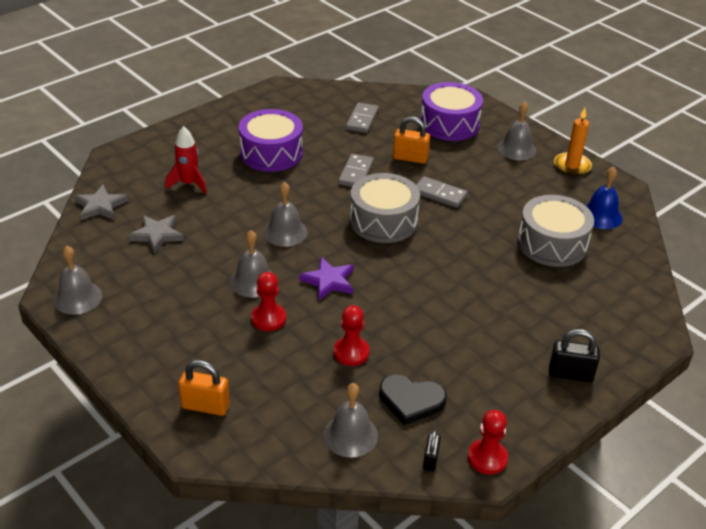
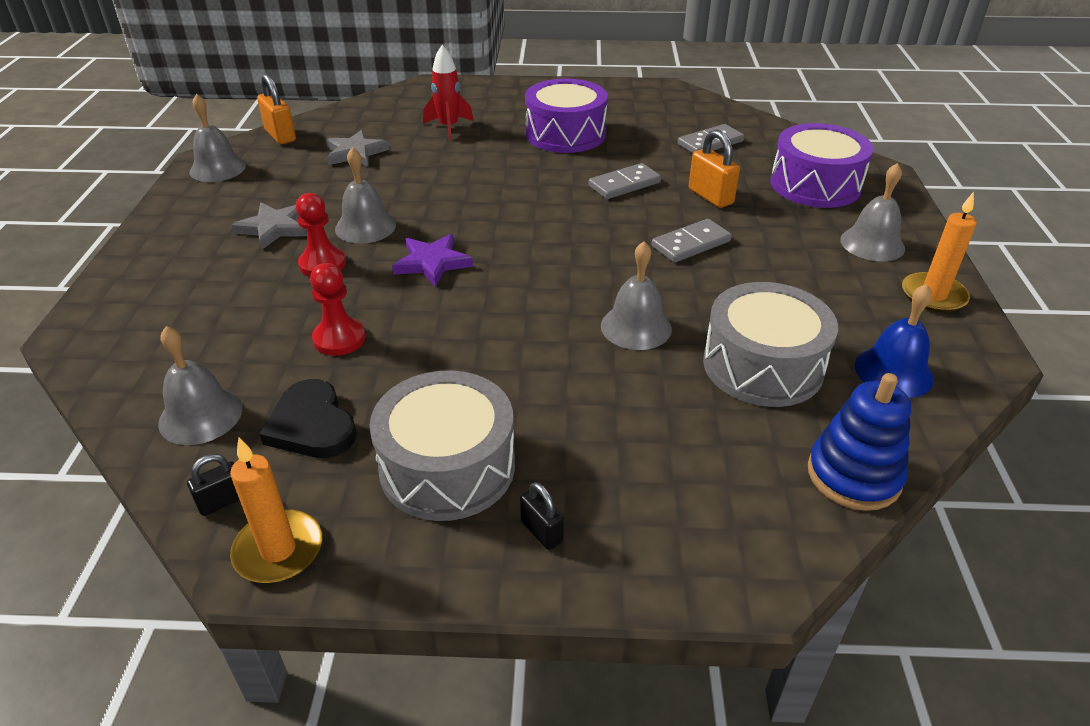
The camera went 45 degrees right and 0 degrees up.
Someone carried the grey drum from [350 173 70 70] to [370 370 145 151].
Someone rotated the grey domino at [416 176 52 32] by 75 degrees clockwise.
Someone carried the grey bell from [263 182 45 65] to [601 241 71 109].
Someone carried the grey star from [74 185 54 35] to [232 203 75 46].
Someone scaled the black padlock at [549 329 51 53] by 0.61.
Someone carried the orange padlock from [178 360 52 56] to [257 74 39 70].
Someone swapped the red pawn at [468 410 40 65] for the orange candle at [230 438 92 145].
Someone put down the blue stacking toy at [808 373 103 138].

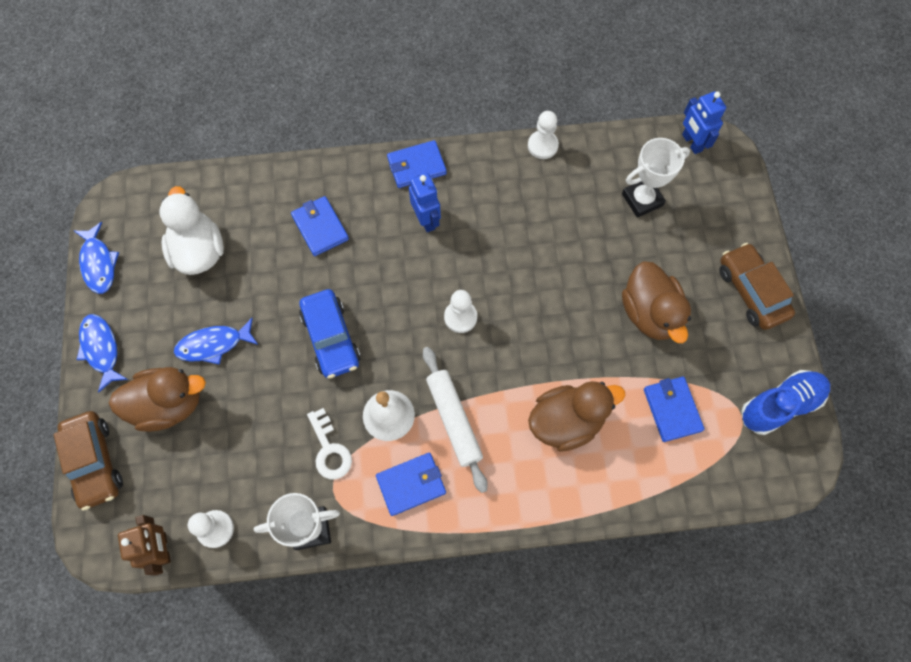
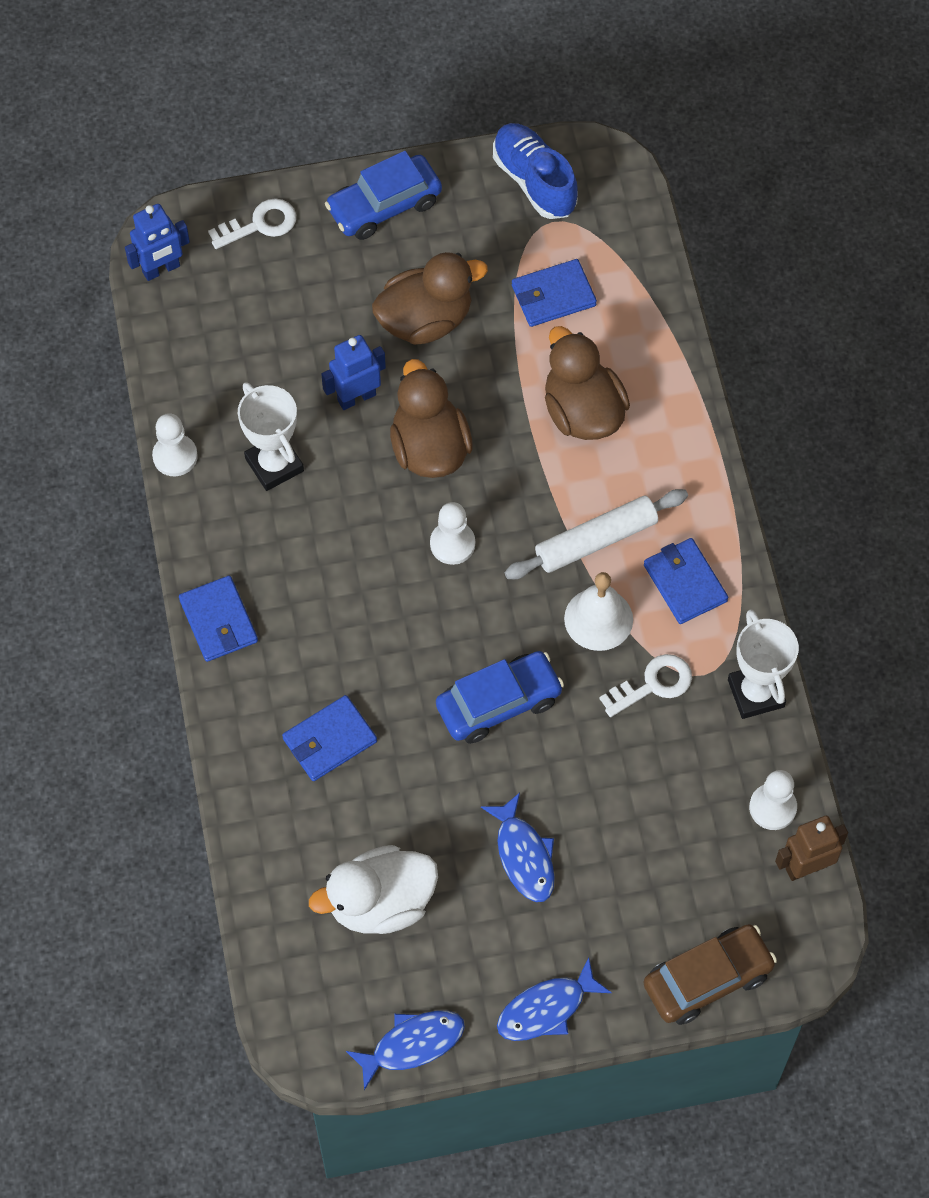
The camera went 95 degrees left and 5 degrees down.
Someone carried the white trophy from [622 138 68 80] to [238 382 66 109].
Someone carried the blue robot from [409 173 32 59] to [321 335 65 75].
Someone repainted the brown car at [719 243 76 87], which became the blue car at [325 151 117 89].
Someone carried the brown duck from [108 367 98 65] to [390 359 83 119].
Someone put down the white key at [208 198 88 51].

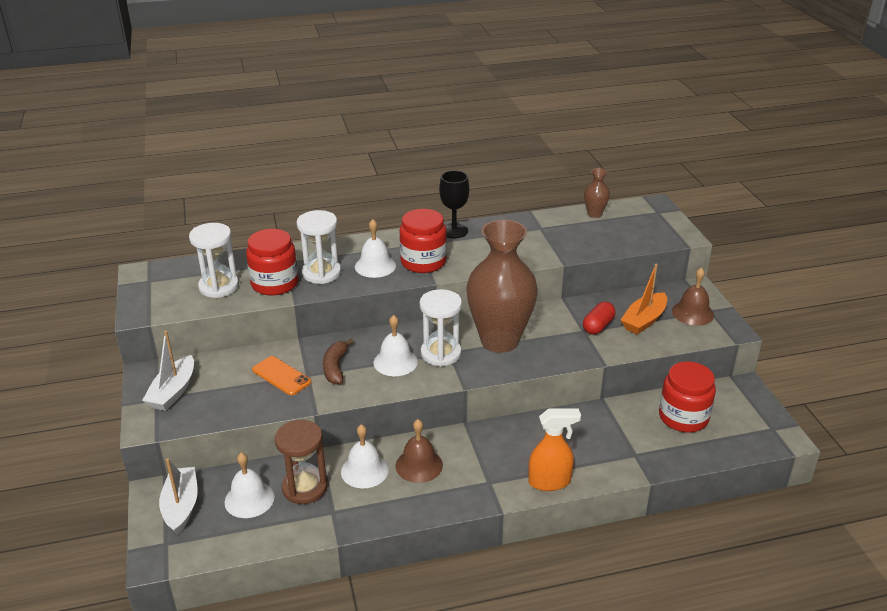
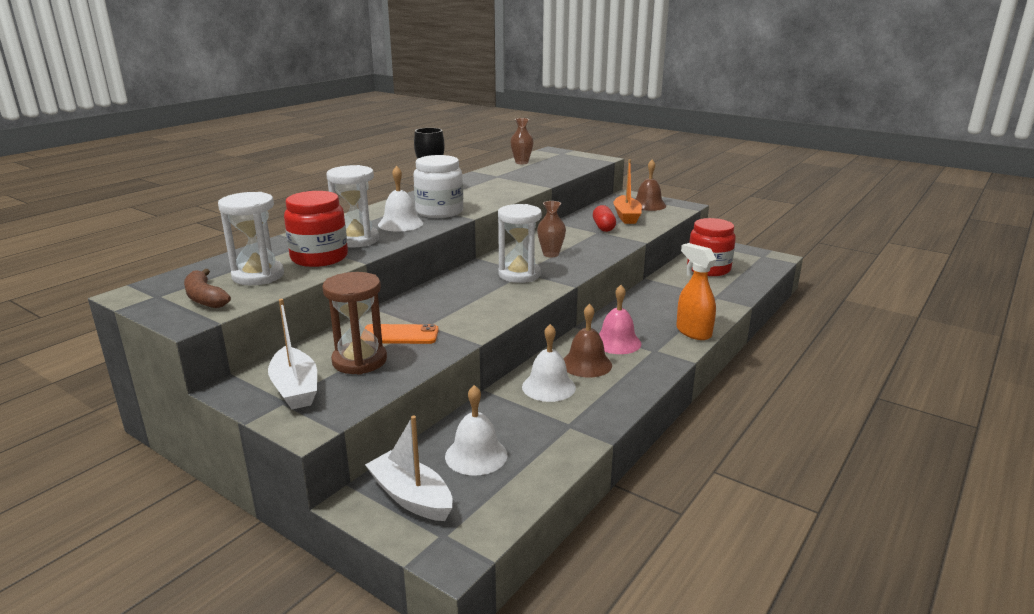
The camera went 40 degrees left and 10 degrees down.
Someone repainted the red jar at [400 209 47 64], which became the white jar at [413 155 50 63].
Someone scaled the brown vase at [466 219 72 134] by 0.42.
Someone took away the white bell at [374 315 44 61].
Someone carried the brown banana from [323 339 31 45] to [184 269 47 39].
Someone rotated the orange spray bottle at [529 408 52 83] by 75 degrees counterclockwise.
Someone carried the brown hourglass from [275 420 53 84] to [322 272 65 103].
Someone put down the pink bell at [599 285 43 69].

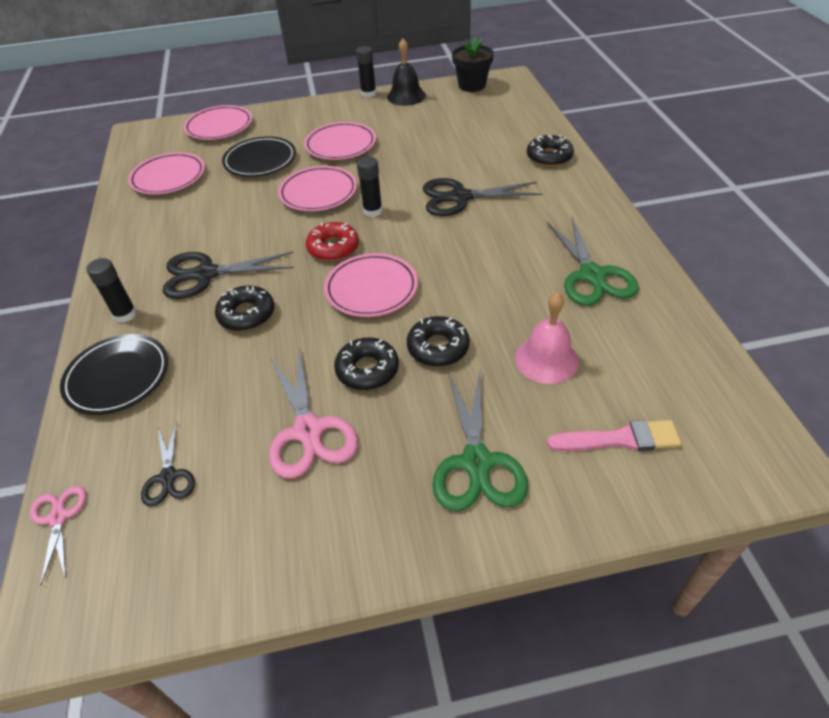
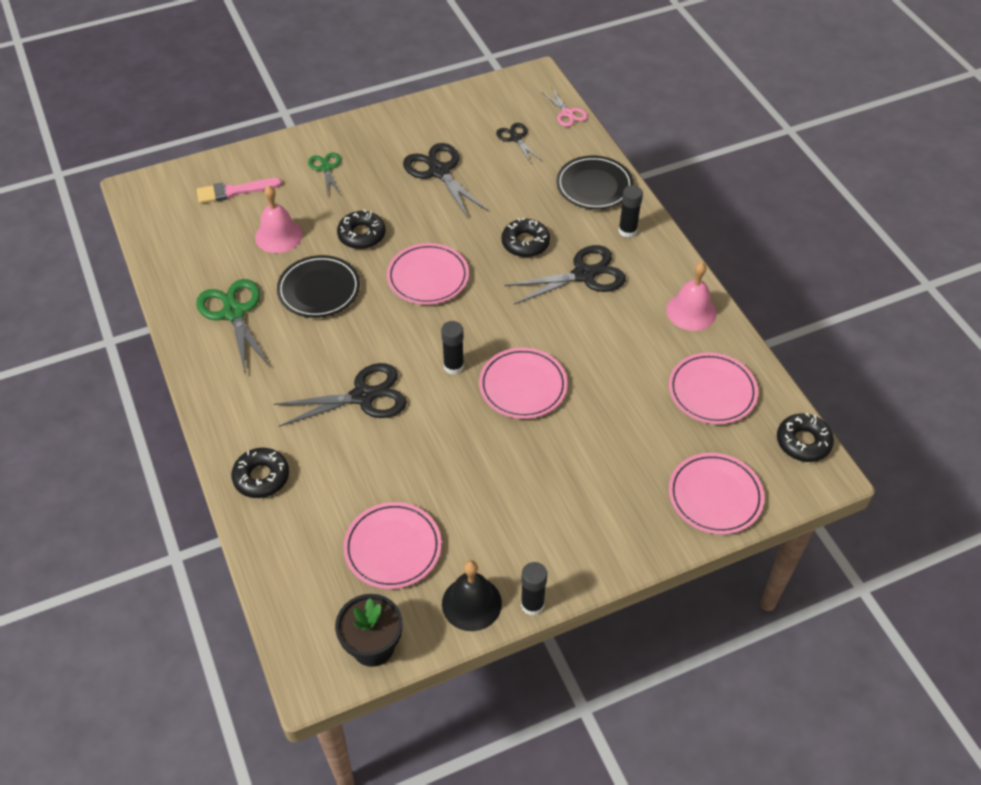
The camera went 165 degrees right and 5 degrees up.
Someone carried the pink plate from [304 122 72 38] to [343 502 98 87].
Someone carried the black plate from [222 137 74 40] to [277 255 83 63].
Someone took away the red donut at [306 222 53 39].
Someone carried the black donut from [334 337 65 53] to [777 413 57 49].
Someone repainted the pink scissors at [269 347 89 132], which became the black scissors at [403 143 85 75].
Someone scaled the green scissors at [433 372 95 139] by 0.57.
Someone put down the pink bell at [666 262 51 69].

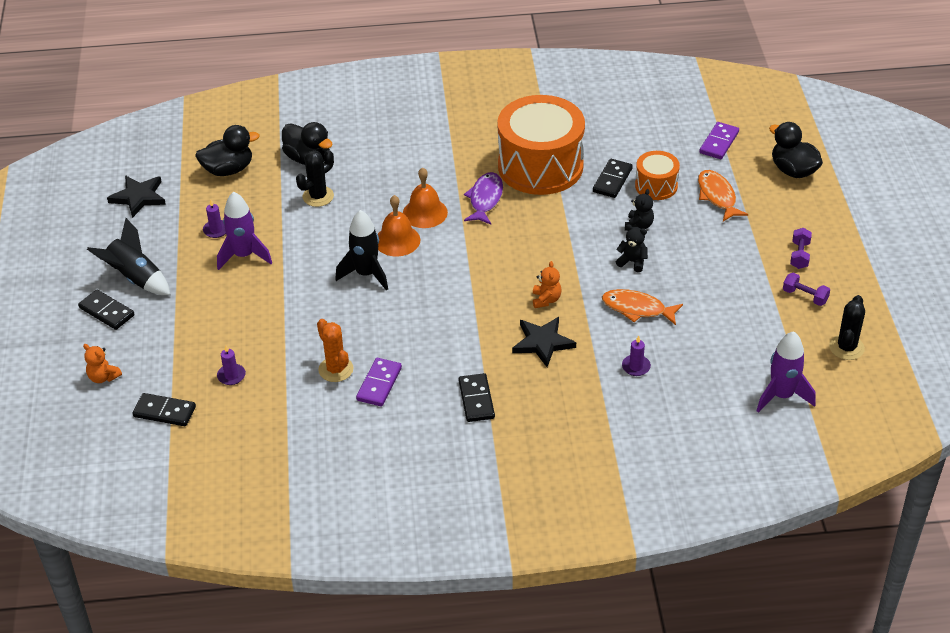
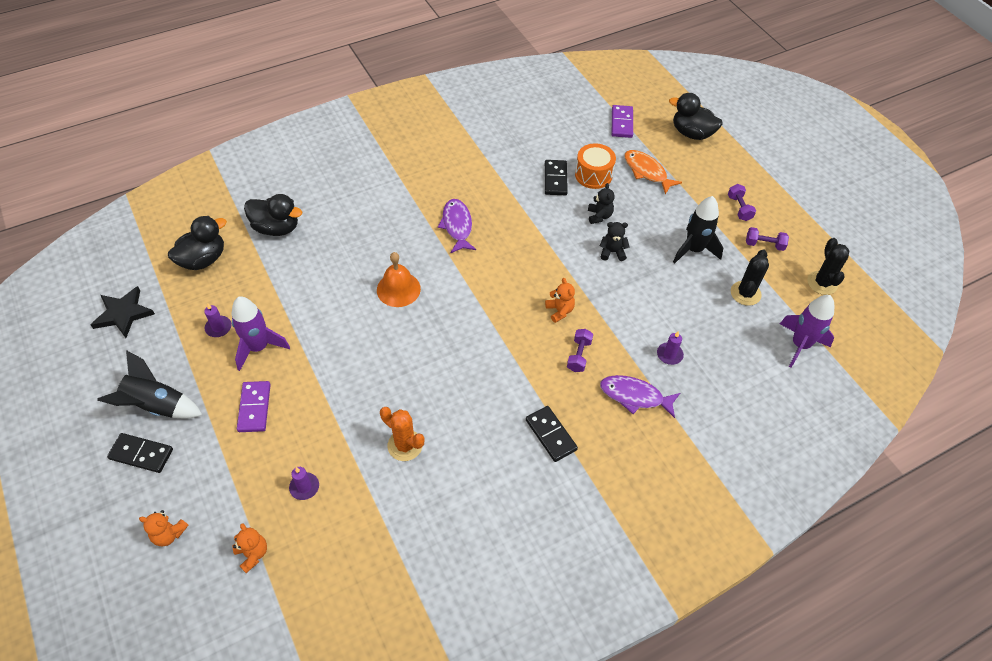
The camera went 25 degrees left and 10 degrees up.
Someone took away the orange drum at [497 95 88 100].
Someone carried the black cactus from [296 150 38 57] to [731 250 38 56].
Someone took away the orange bell at [403 167 45 61].
Someone carried the black rocket from [335 210 53 81] to [673 196 50 68].
Someone took away the orange fish at [602 289 81 36].
Someone swapped the black star at [512 317 64 50] for the purple dumbbell at [567 329 26 43].
Someone carried the purple domino from [356 358 46 48] to [237 381 34 51].
Someone swapped the black domino at [133 393 63 33] for the orange teddy bear at [232 523 35 50].
Someone put down the purple fish at [600 375 80 43].

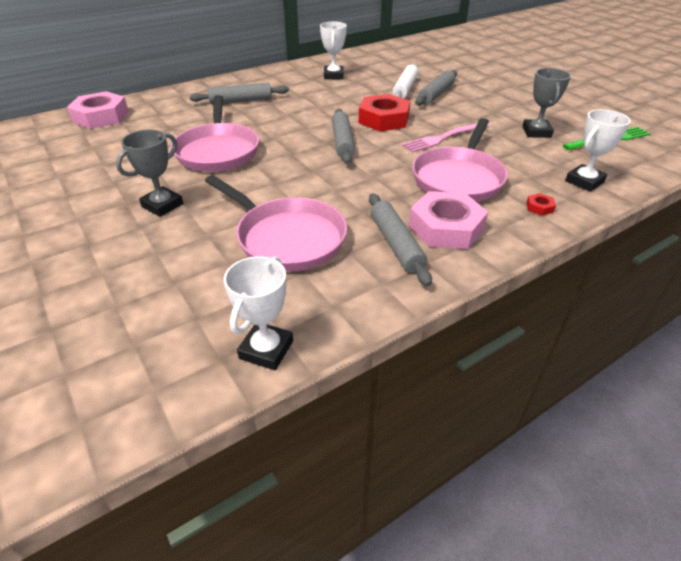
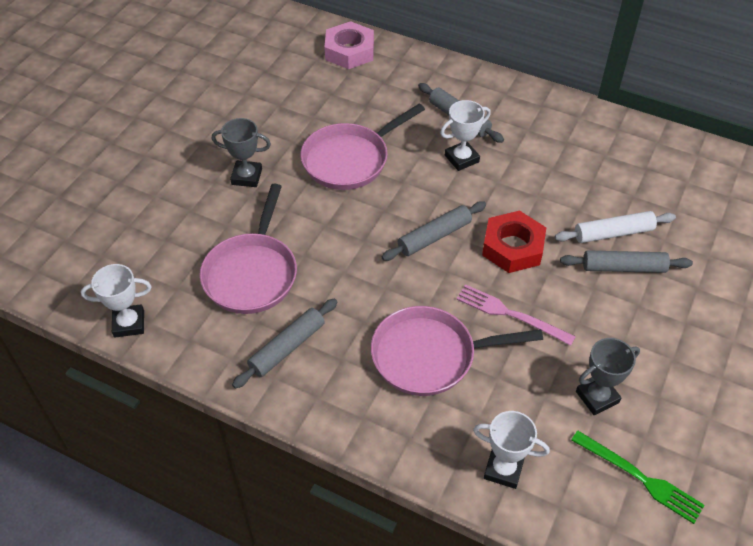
The camera went 60 degrees right and 10 degrees up.
Someone carried the white trophy from [320 22 27 57] to [440 100 51 71].
Someone took away the pink nut at [409 191 79 58].
Someone took away the red nut at [526 193 30 23].

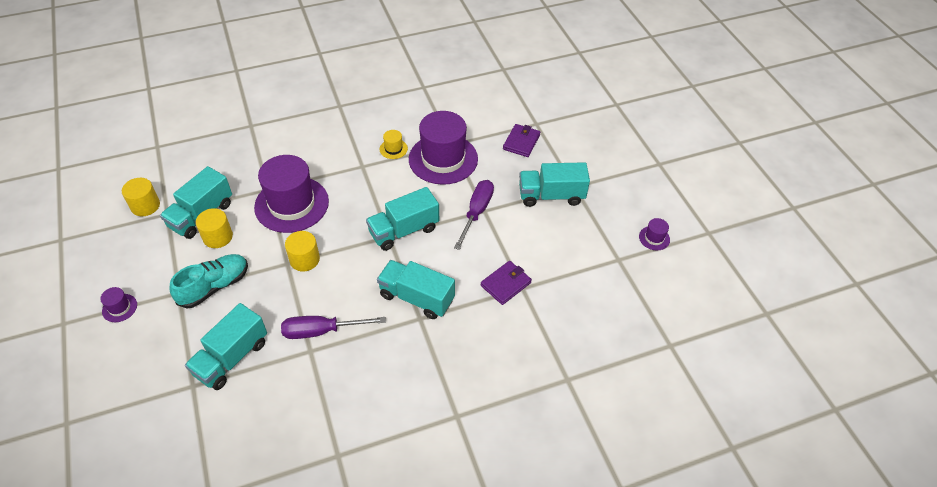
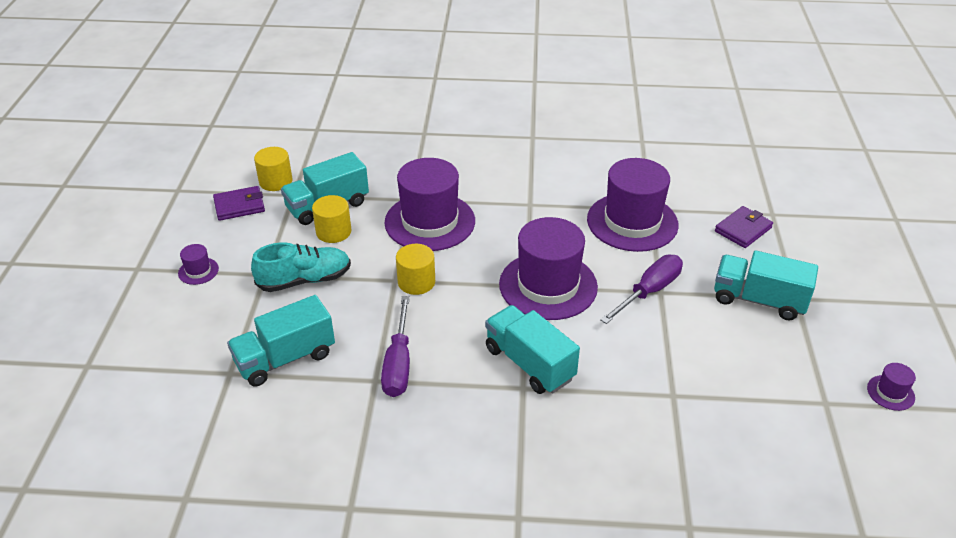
The camera went 25 degrees right and 10 degrees down.
Someone took away the yellow hat at [380 130 28 29].
Someone swapped the turquoise truck at [366 187 73 64] for the purple hat at [499 217 99 103].
Someone carried the purple wallet from [481 261 51 44] to [213 186 52 35].
Someone rotated the purple screwdriver at [281 316 105 23] by 105 degrees counterclockwise.

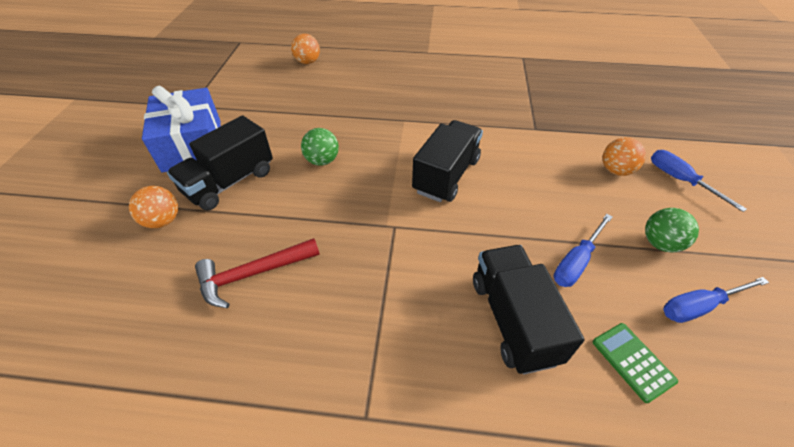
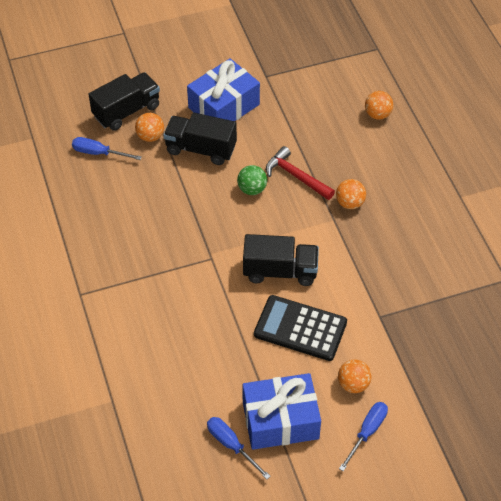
The camera went 65 degrees right and 5 degrees up.
Someone swapped the green ball at [645 208 54 44] for the blue gift at [242 373 79 77].
Someone carried the blue screwdriver from [554 214 58 73] to [72 137 70 23].
Someone carried the red hammer from [195 238 125 70] to [266 146 69 54].
Someone carried the black truck from [473 245 111 129] to [89 72 71 59].
Someone took away the green calculator at [593 323 85 80].
Someone put down the orange ball at [336 179 30 30].
Someone put down the black calculator at [254 295 93 66].

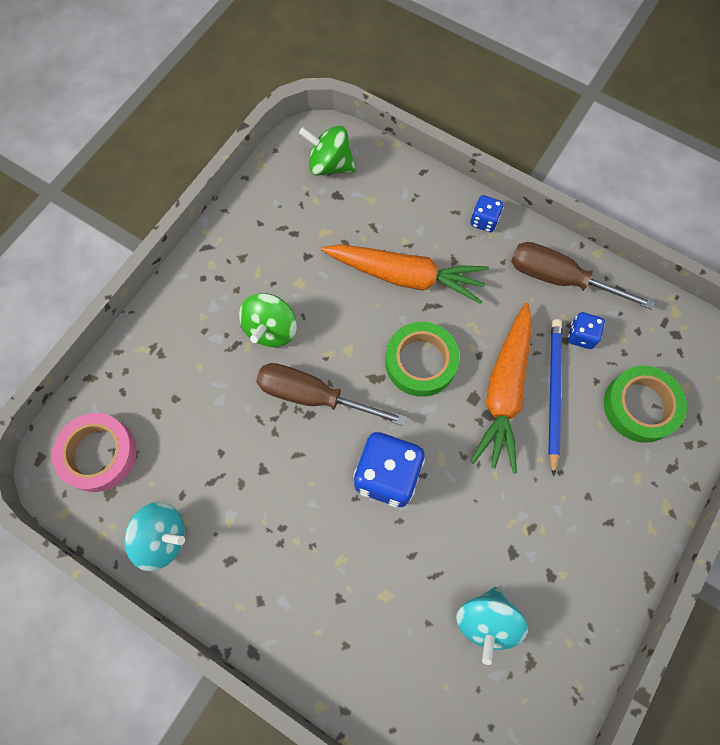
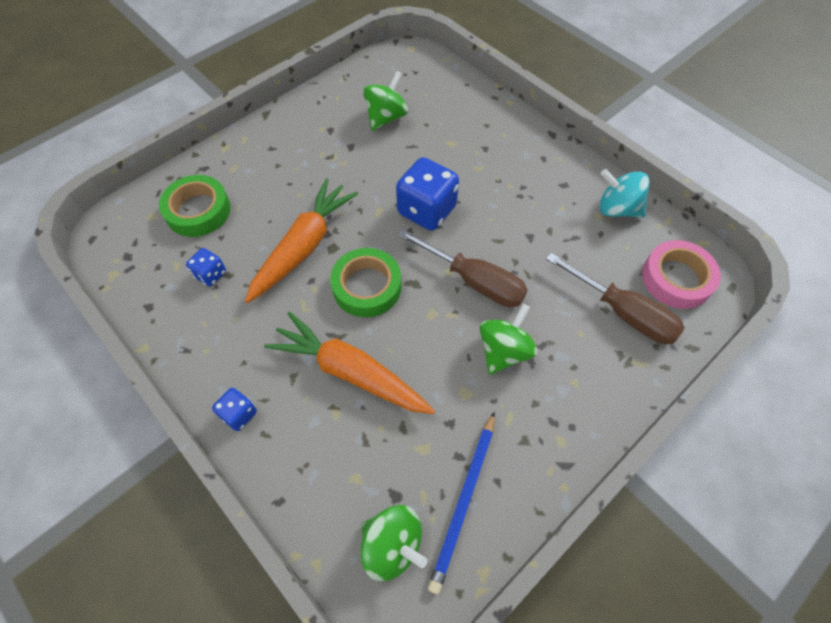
The camera went 165 degrees left and 10 degrees down.
Someone carried the brown screwdriver from [511 242 144 68] to [546 253 138 91].
Someone carried the blue pencil from [548 319 14 158] to [428 412 67 183].
Someone repainted the turquoise spinning top at [456 587 72 78], which became the green spinning top at [364 71 44 60].

